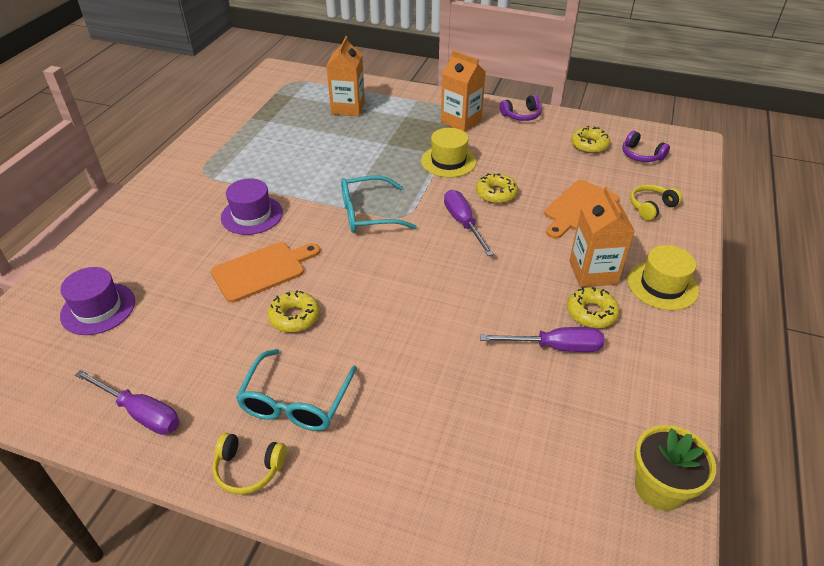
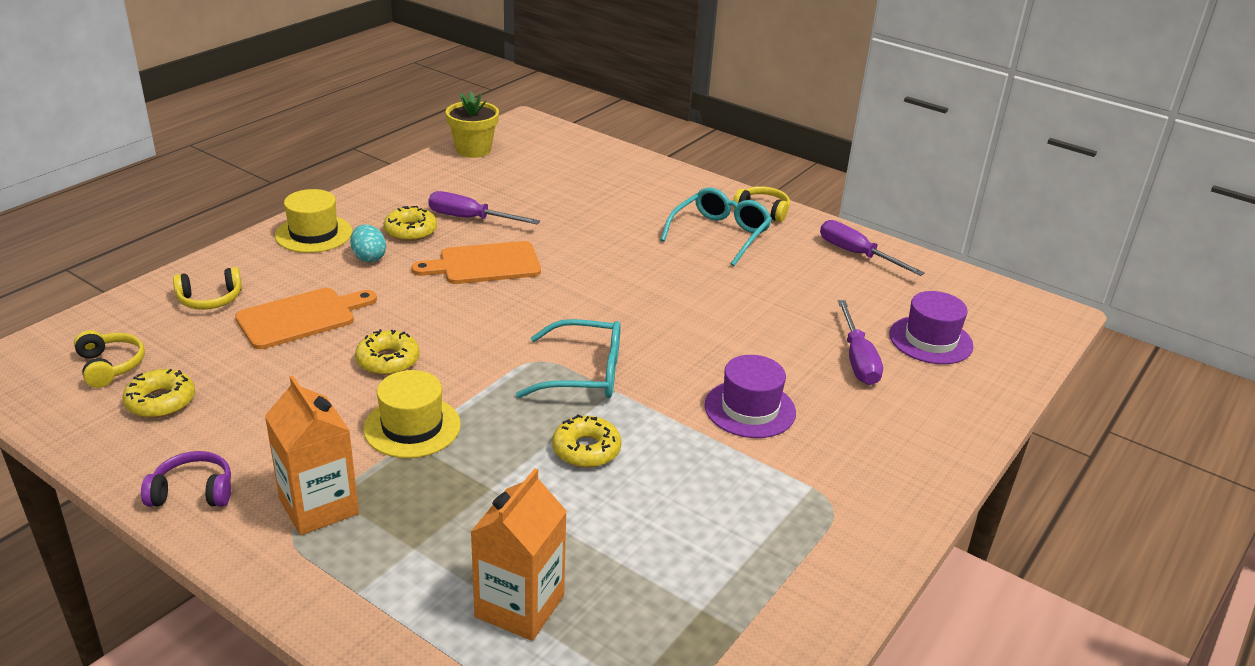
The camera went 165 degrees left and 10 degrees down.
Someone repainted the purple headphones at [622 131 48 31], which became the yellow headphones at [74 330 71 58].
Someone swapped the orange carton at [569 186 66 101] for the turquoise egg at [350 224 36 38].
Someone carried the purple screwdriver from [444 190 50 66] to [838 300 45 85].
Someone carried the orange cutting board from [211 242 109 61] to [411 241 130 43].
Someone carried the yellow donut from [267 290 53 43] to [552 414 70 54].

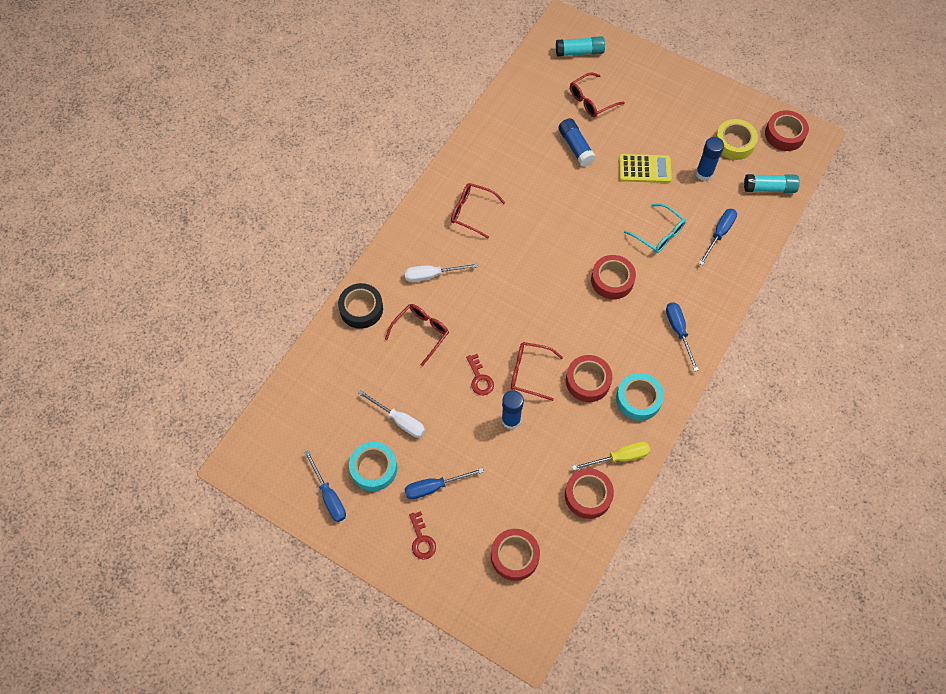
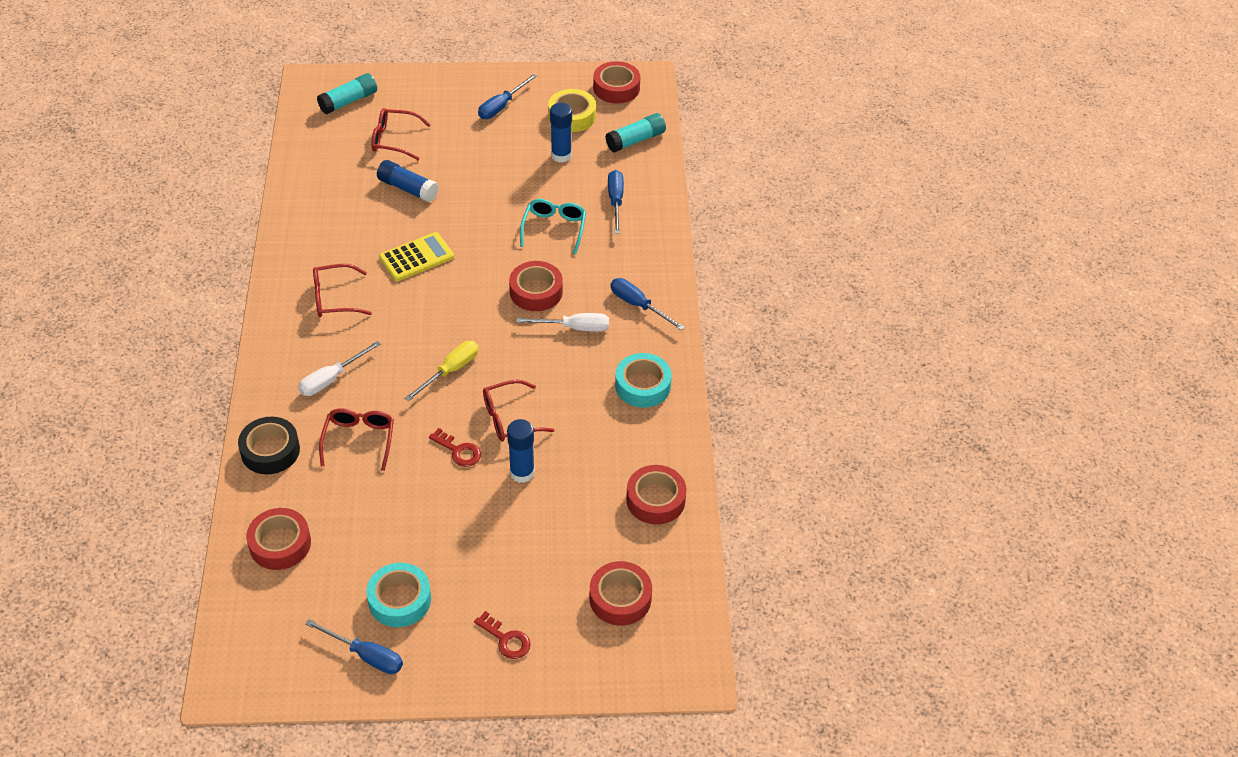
The camera went 35 degrees left and 15 degrees down.
Someone rotated the red glasses at [570 73 55 44] by 75 degrees clockwise.
Someone carried the yellow calculator from [619 154 53 29] to [379 232 75 49].
Someone rotated the turquoise glasses at [624 203 62 50] by 90 degrees counterclockwise.
Someone carried the red tape from [566 355 46 47] to [246 508 65 62].
Someone carried the white screwdriver from [358 390 67 47] to [516 313 93 19].
Someone carried the yellow screwdriver from [572 442 78 29] to [405 341 73 60].
Someone carried the blue screwdriver from [405 468 79 31] to [478 74 59 45].

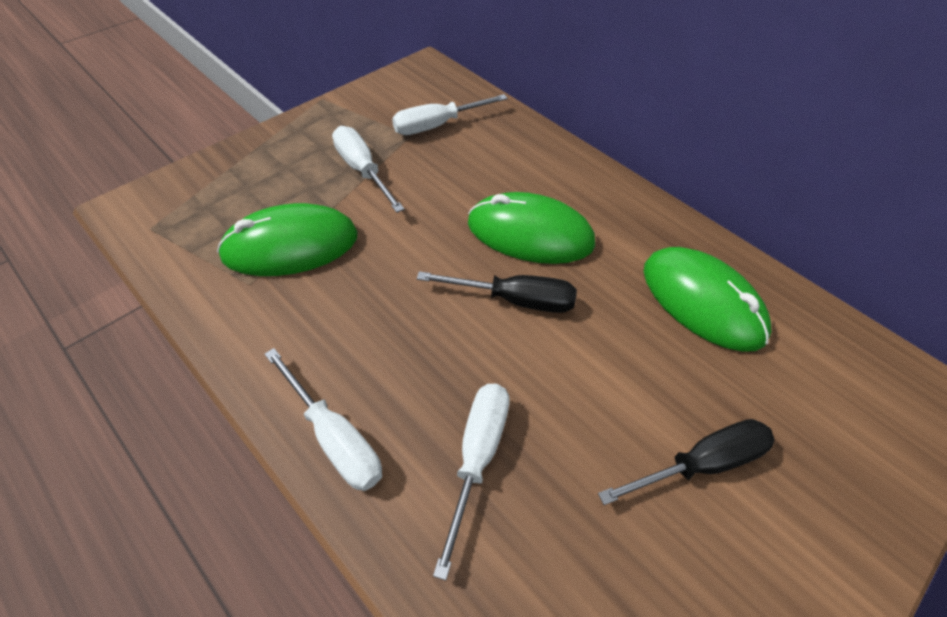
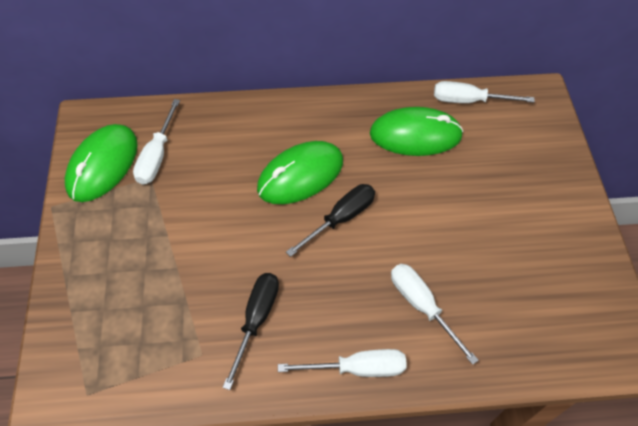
The camera went 50 degrees left and 5 degrees up.
Someone carried the white screwdriver from [332 126 73 87] to [434 81 101 22].
Someone carried the green mouse from [217 203 141 73] to [65 124 73 78].
Someone carried the black screwdriver from [598 419 177 86] to [223 273 56 117].

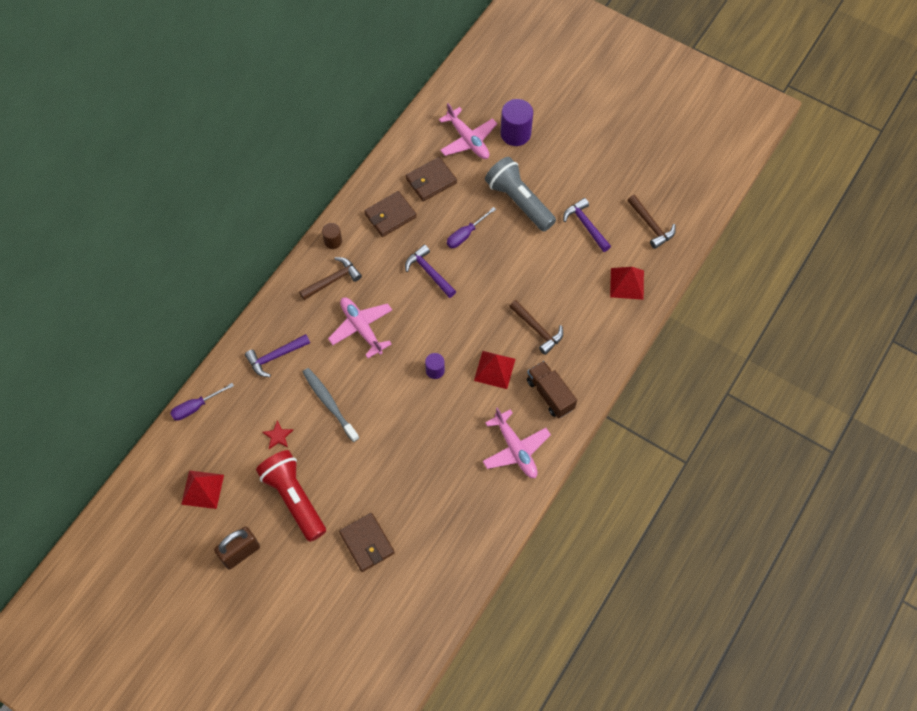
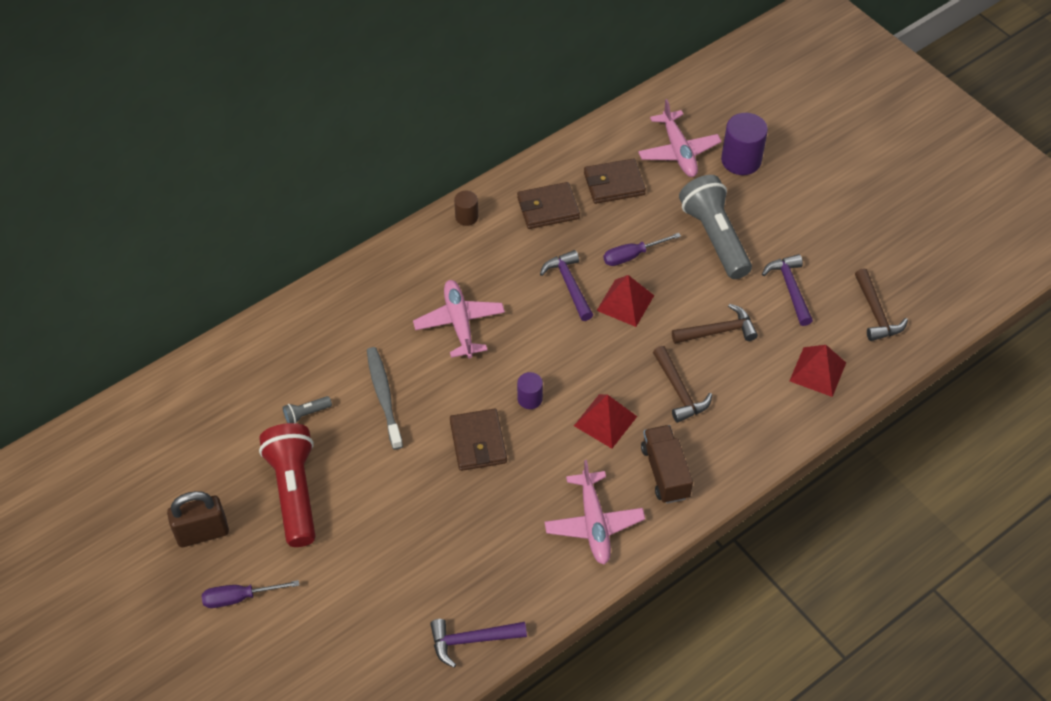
The camera went 20 degrees right and 10 degrees down.
Someone carried the brown hammer from [299 257 63 43] to [672 304 86 40].
Someone carried the purple hammer from [245 334 65 43] to [430 619 97 49].
Someone carried the purple screwdriver from [170 383 64 38] to [202 580 97 28].
Someone swapped the red star at [262 421 31 28] for the grey flashlight at [283 396 49 27].
Someone carried the red pyramid from [181 470 43 39] to [597 275 57 52].
Someone carried the brown wallet from [339 513 56 59] to [450 409 57 62].

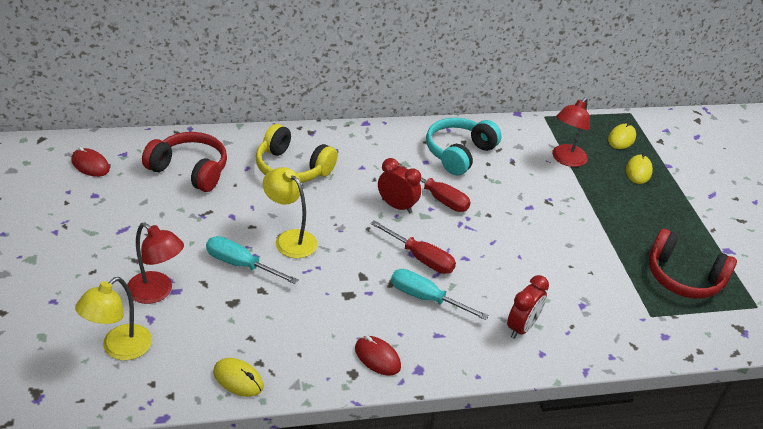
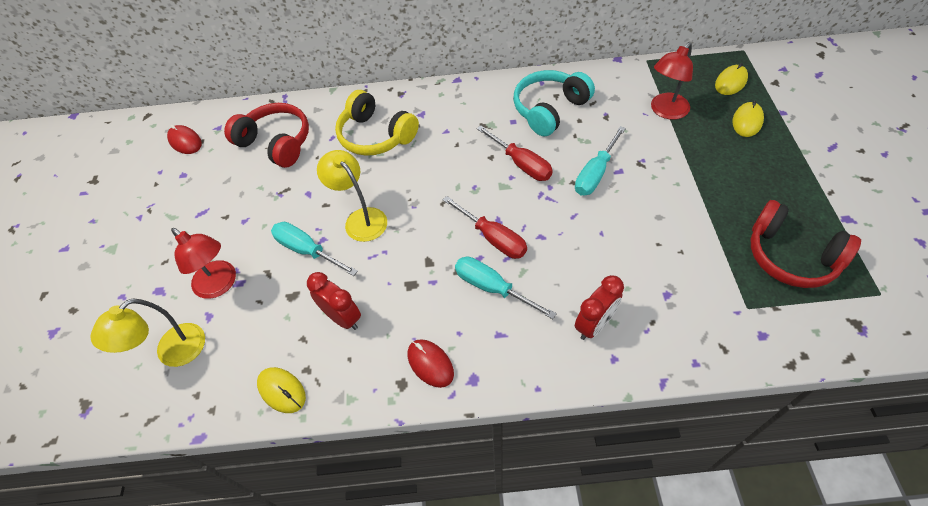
The camera went 15 degrees right and 15 degrees up.
Someone carried the red clock from [378 158 43 56] to [307 272 54 58].
Someone put down the turquoise screwdriver at [575 126 51 70].

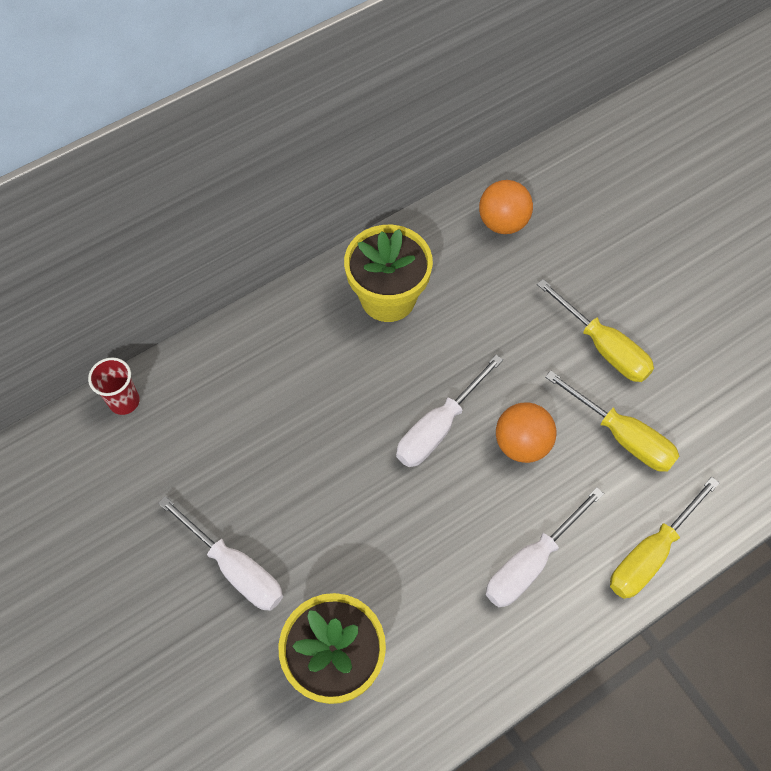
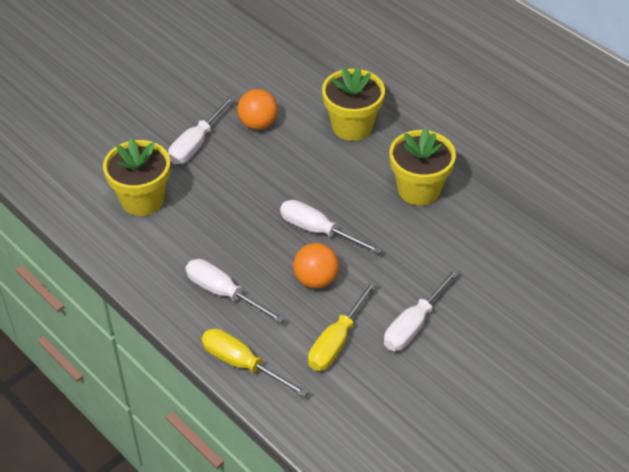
The camera went 80 degrees right and 15 degrees down.
Someone carried the orange ball from [479 180 54 54] to [237 89 41 41].
Someone repainted the yellow screwdriver at [537 279 117 103], which became the white screwdriver at [384 268 76 83].
Someone took away the red cup at [88 357 52 58].
Someone put down the yellow flower pot at [322 67 63 74].

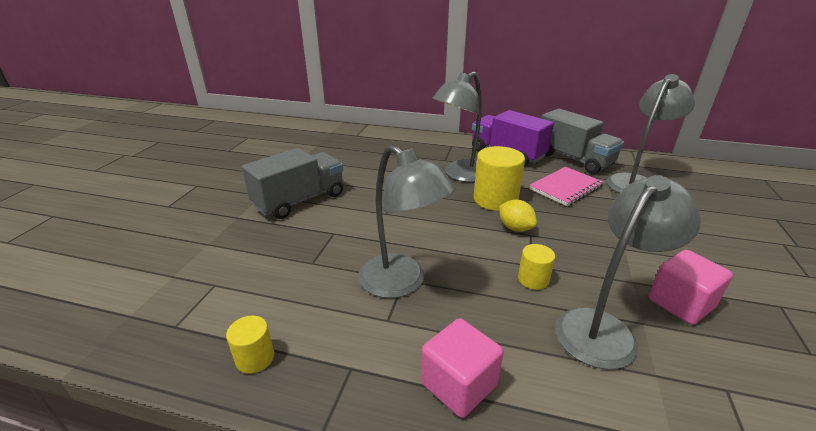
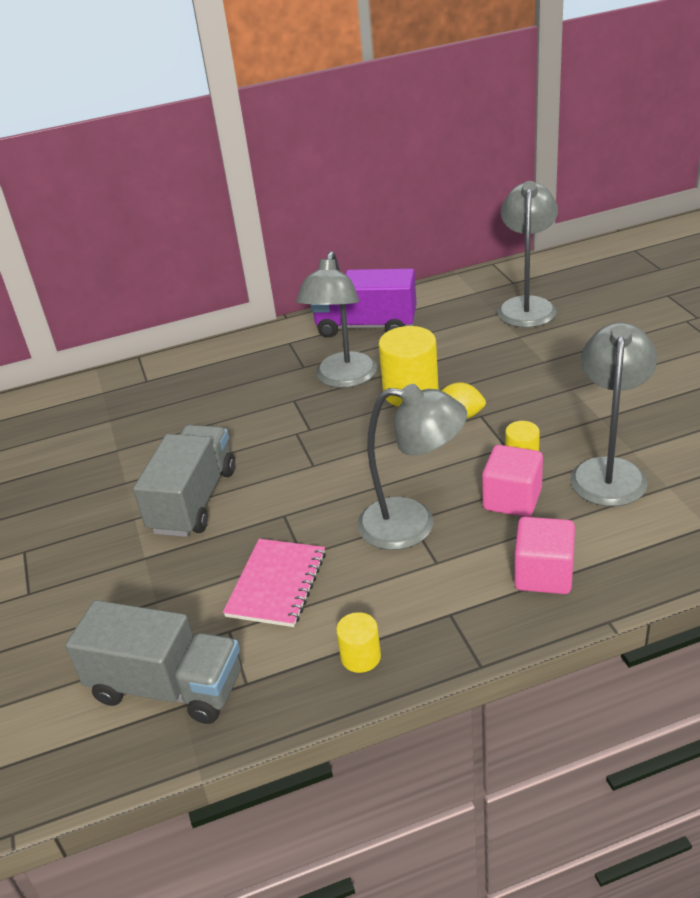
The camera went 30 degrees left and 5 degrees up.
Someone carried the grey truck from [541 108 83 66] to [65 600 176 124].
Someone carried the pink notebook from [529 167 75 39] to [223 539 103 88].
Someone carried the pink cube from [648 250 85 75] to [482 445 61 72].

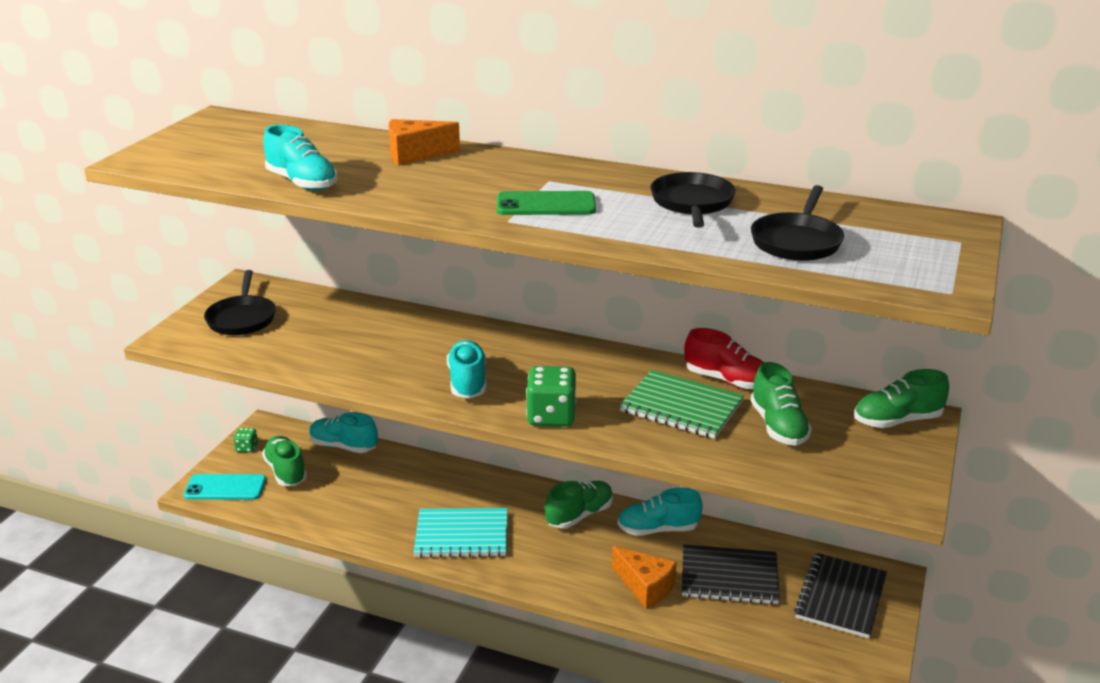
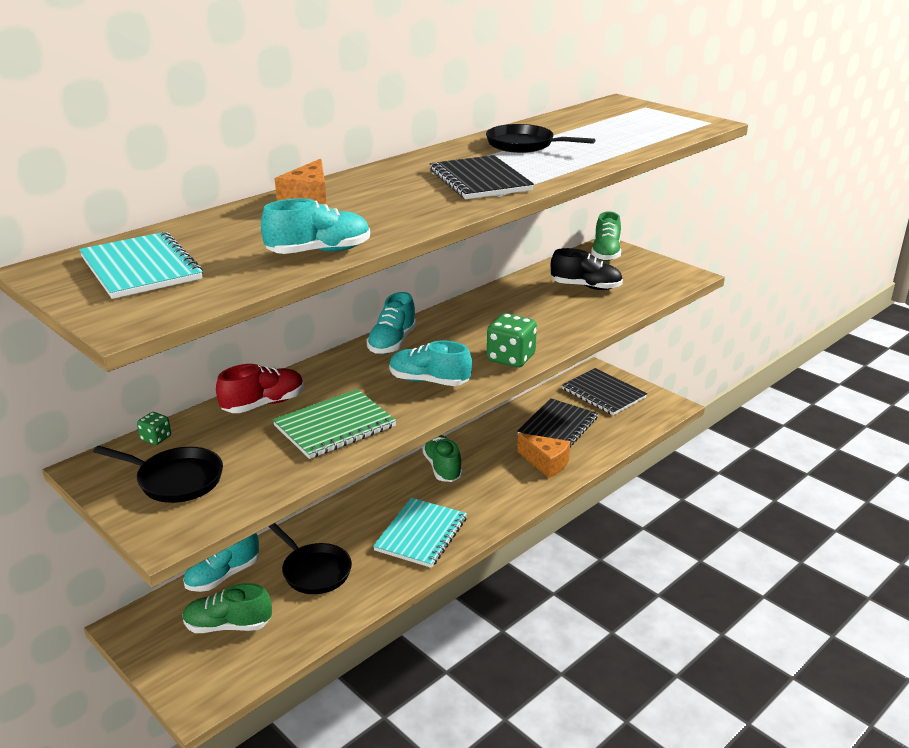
The camera went 65 degrees left and 0 degrees up.
Someone carried the black pan from [751 185 93 76] to [268 523 84 71].
Someone swapped the green phone at [497 191 99 24] for the black notebook at [430 155 104 44].
Someone carried the red shoe from [684 328 80 61] to [216 364 88 49].
Someone repainted the green shoe at [750 362 62 84], which became the black shoe at [551 248 72 42].
Someone carried the green notebook from [620 370 124 69] to [273 389 123 70].
Someone carried the green dice from [234 428 24 24] to [137 412 34 33].
Someone took away the turquoise phone at [183 474 83 26].
Someone carried the turquoise shoe from [618 488 84 48] to [366 292 51 62].
Someone rotated the orange cheese at [612 546 65 63] by 60 degrees clockwise.
Someone put down the turquoise notebook at [79 232 124 67].

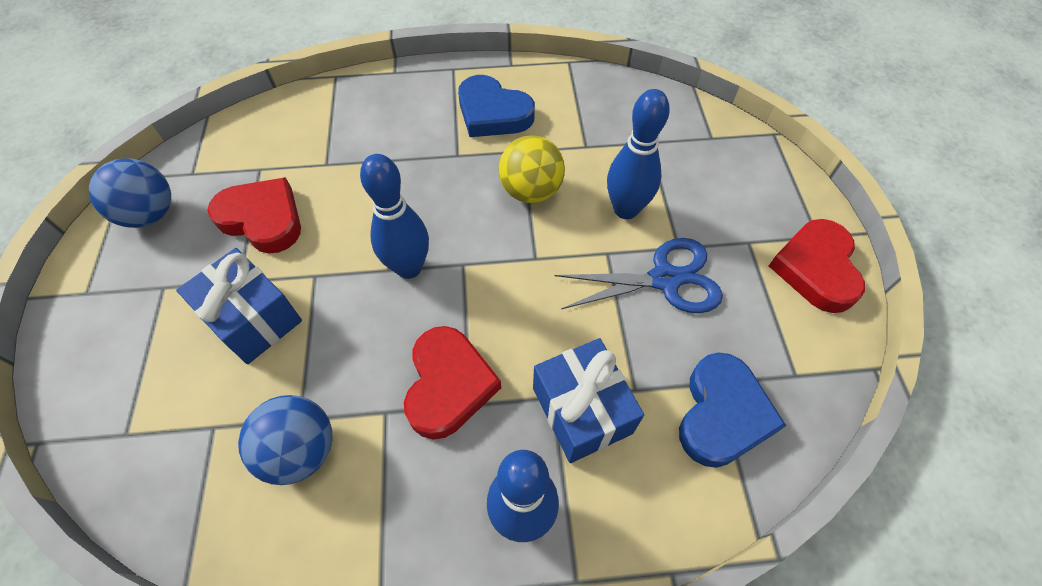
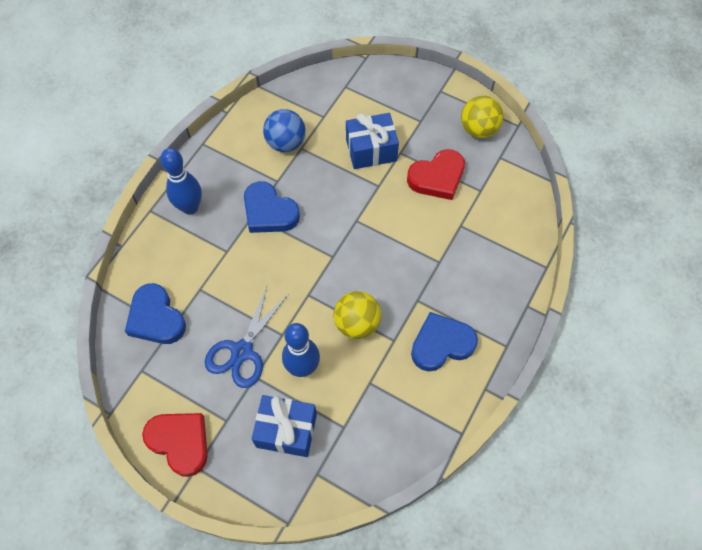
The camera went 125 degrees right and 5 degrees up.
Someone took away the blue bowling pin at [360 154 69 125].
Someone repainted the blue ball at [89 158 82 70], which became the yellow ball at [461 95 42 43].
Someone repainted the red heart at [404 326 97 113], which became the blue heart at [244 181 56 52].
Someone carried the blue gift from [533 338 111 125] to [252 395 65 62].

